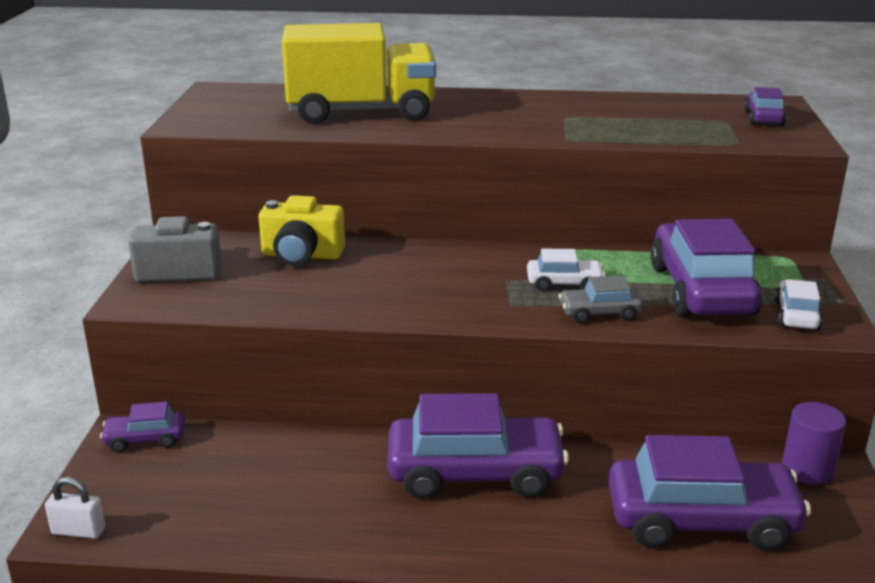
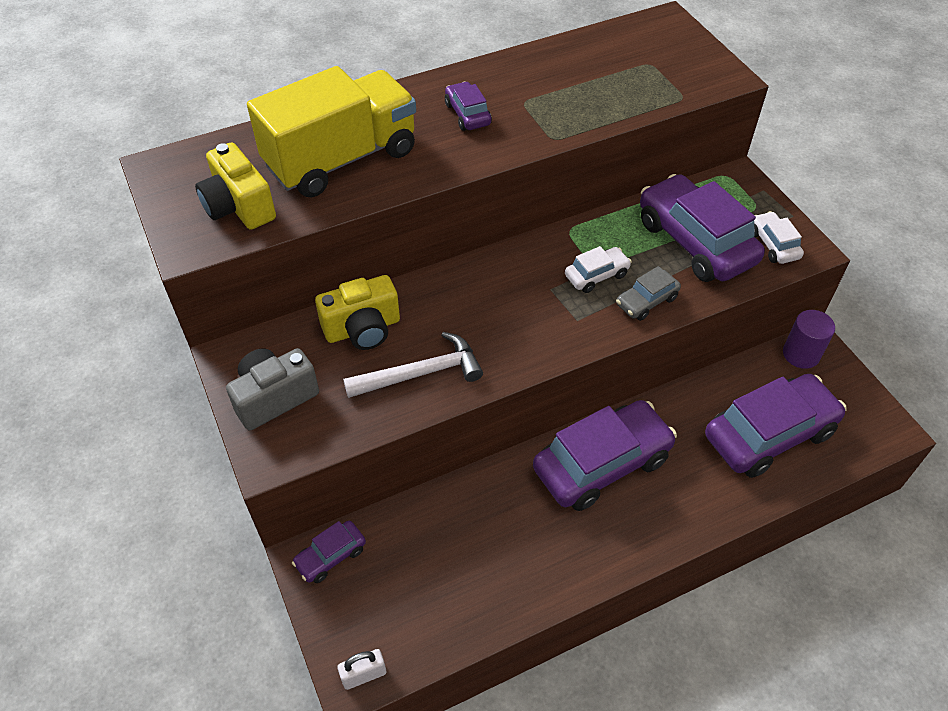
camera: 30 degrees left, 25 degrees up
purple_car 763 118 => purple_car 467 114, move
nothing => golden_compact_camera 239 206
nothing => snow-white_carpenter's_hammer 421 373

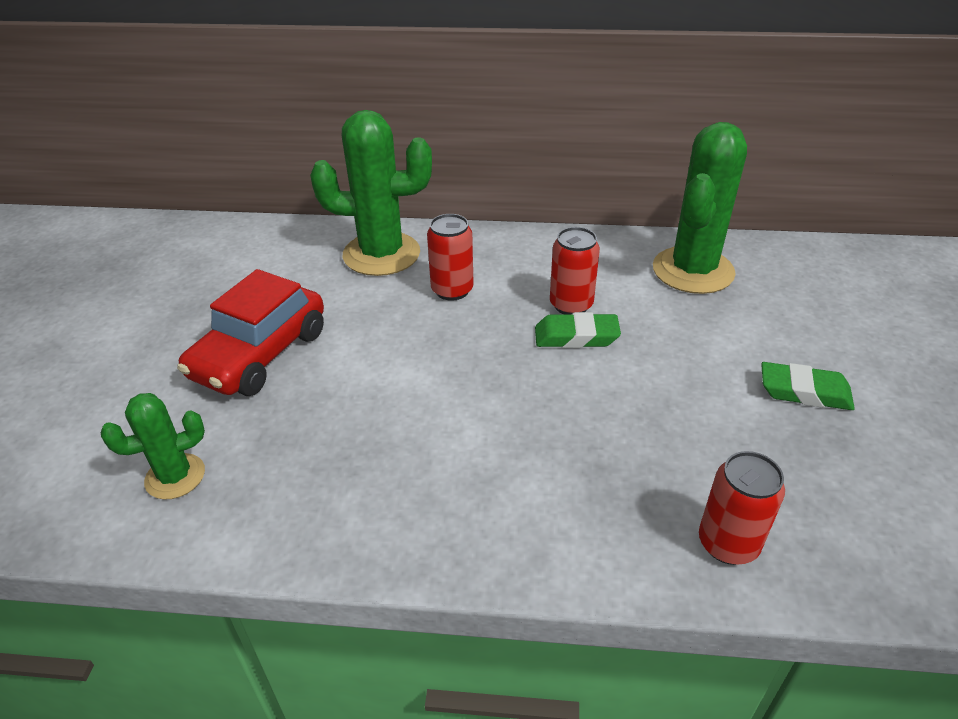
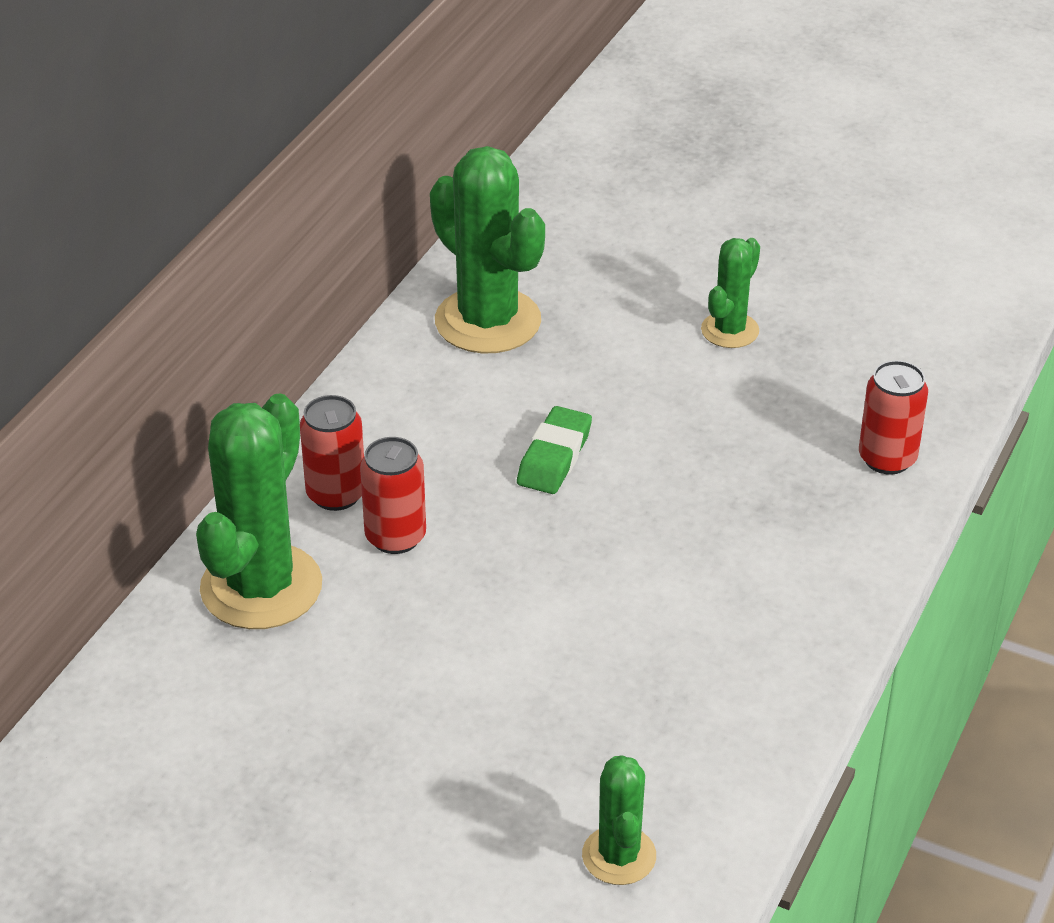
camera: 70 degrees left, 0 degrees up
red_soda_can 571 305 => red_soda_can 336 494, move
red_car 260 354 => nothing
green_eraser 804 392 => green_cactus 730 330

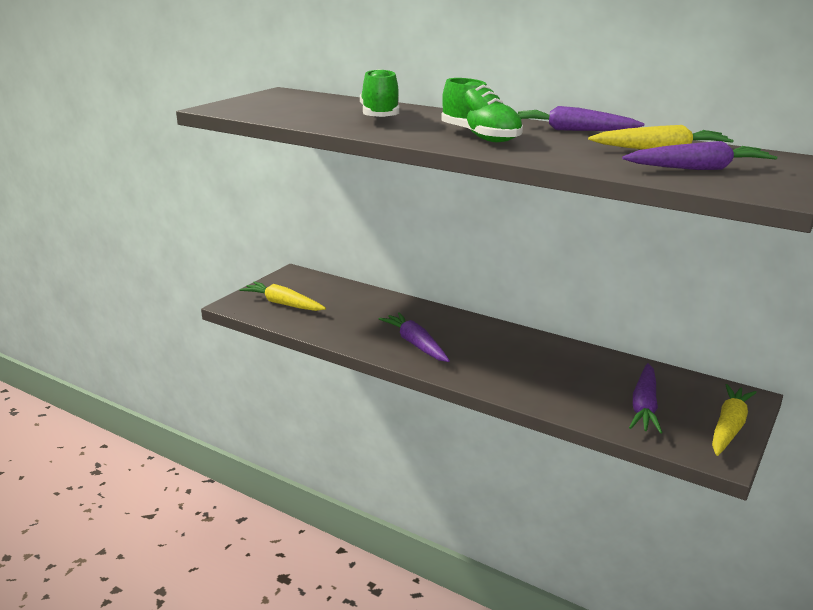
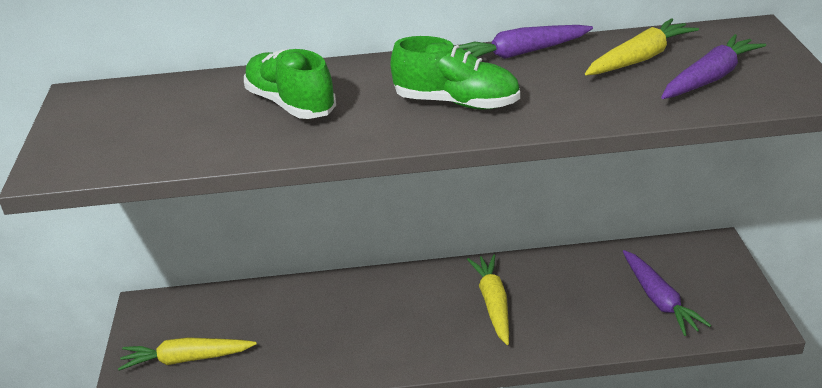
camera: 35 degrees left, 10 degrees up
purple_toy_carrot 415 344 => nothing
golden_toy_carrot 729 427 => golden_toy_carrot 493 303, move

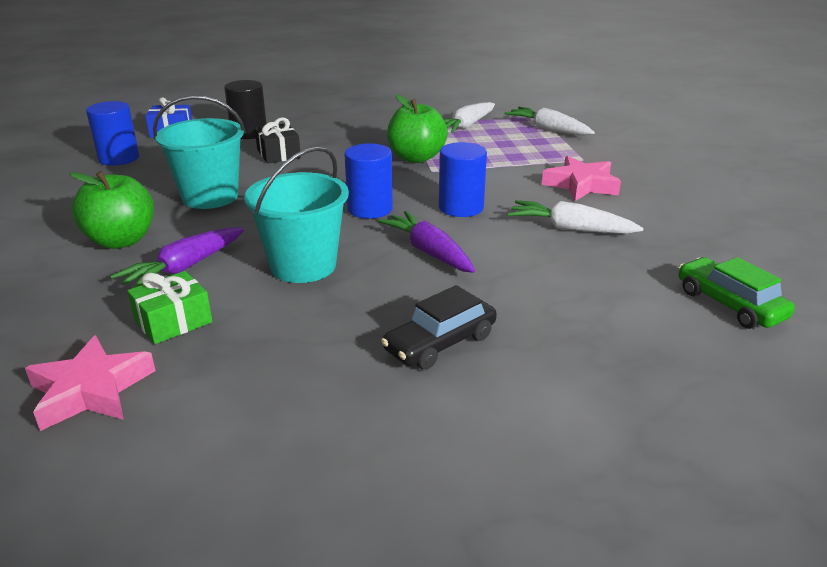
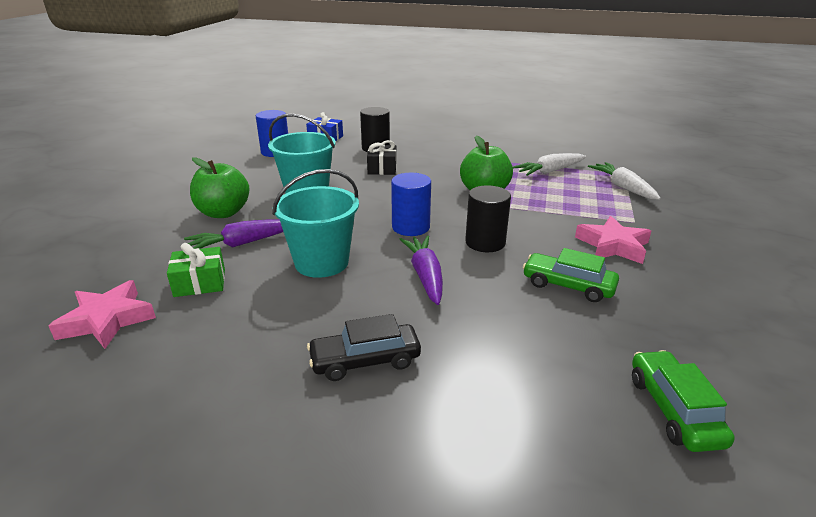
camera: 25 degrees right, 0 degrees up
cobalt_cylinder_shape 461 207 => jet-black_cylinder_shape 485 242
snow-white_toy_carrot 570 229 => green_car 568 285

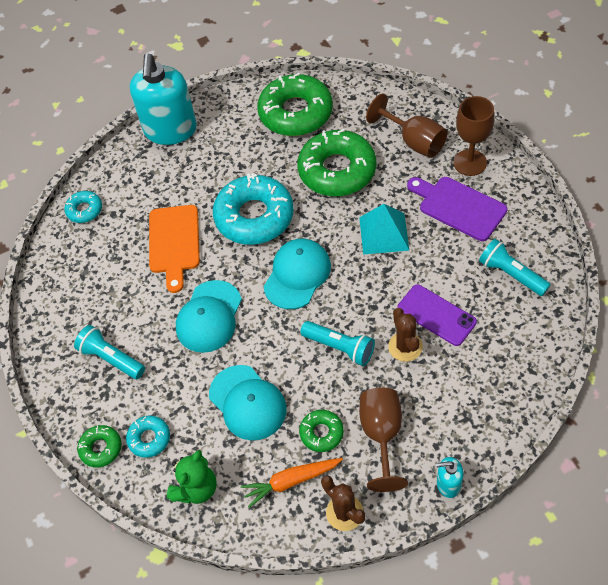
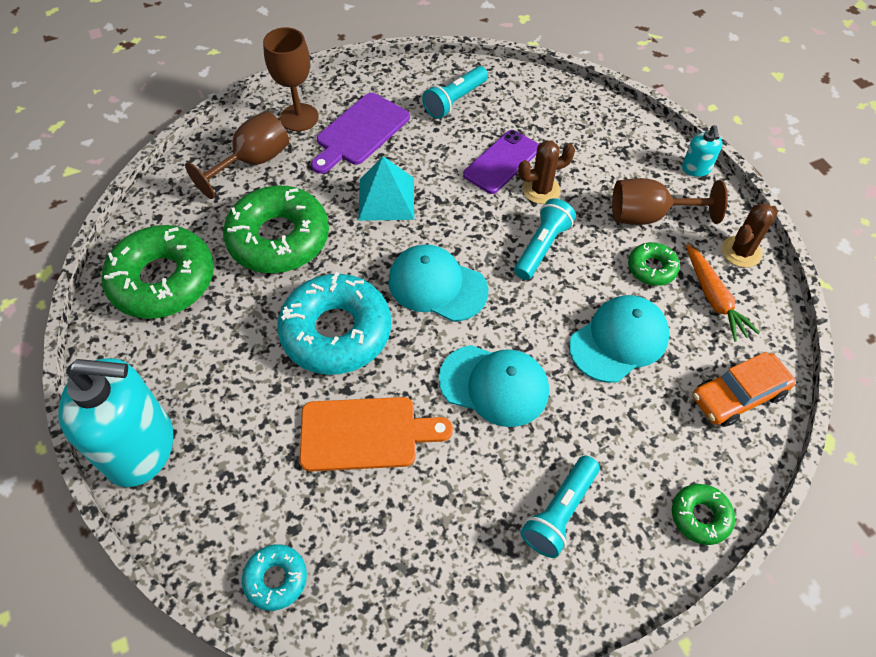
camera: 95 degrees left, 0 degrees up
aqua_doughnut 149 438 => nothing
green_teddy_bear 196 488 => orange-coloured_car 738 395

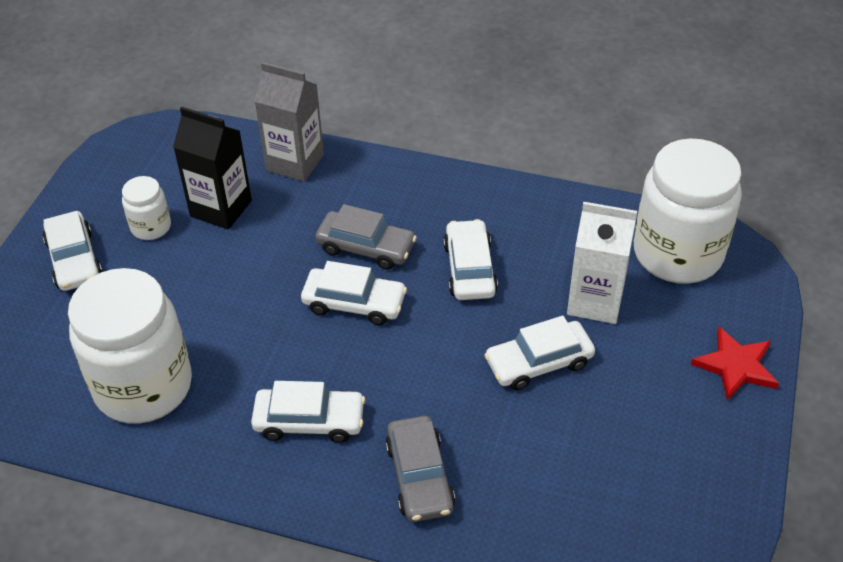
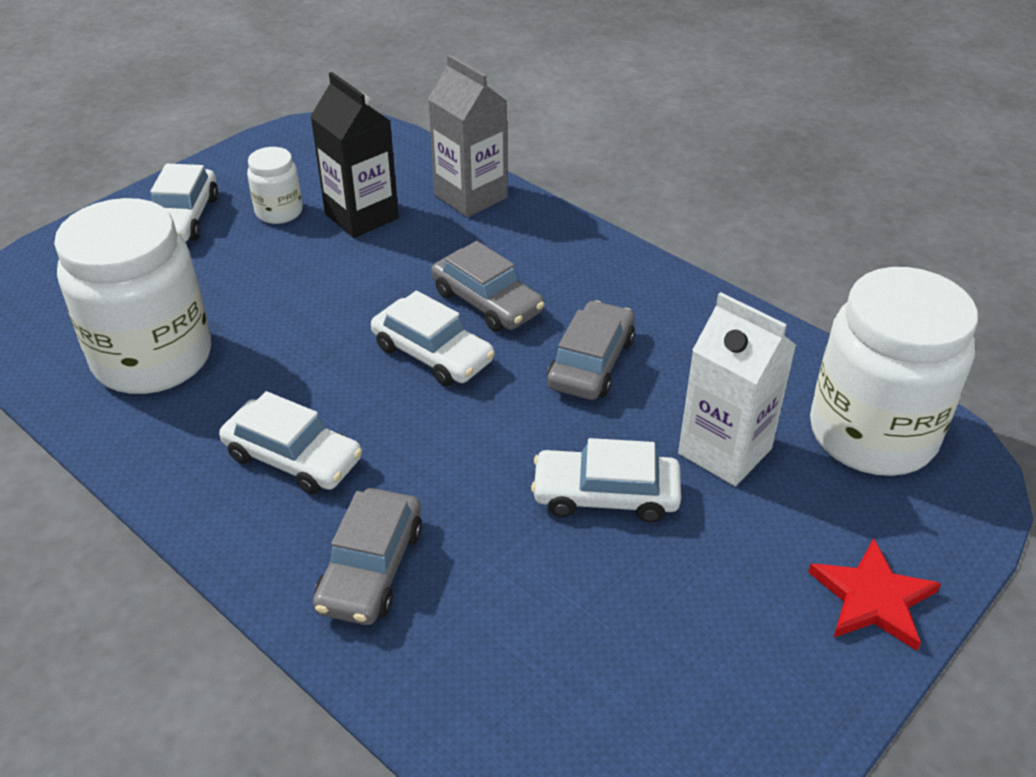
camera: 25 degrees right, 5 degrees down
snow-white_car 469 269 => grey_car 591 363

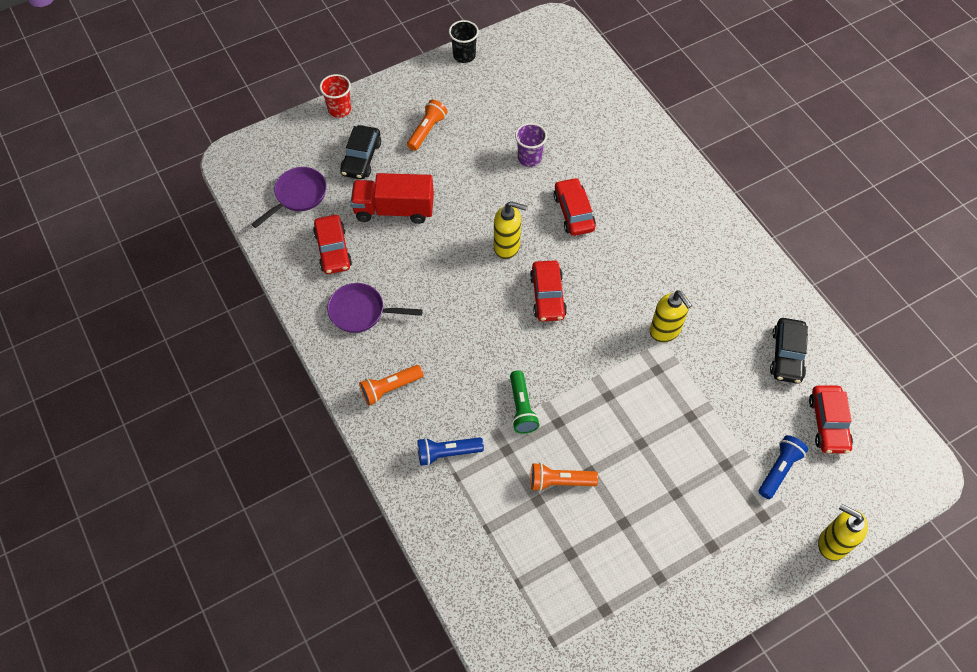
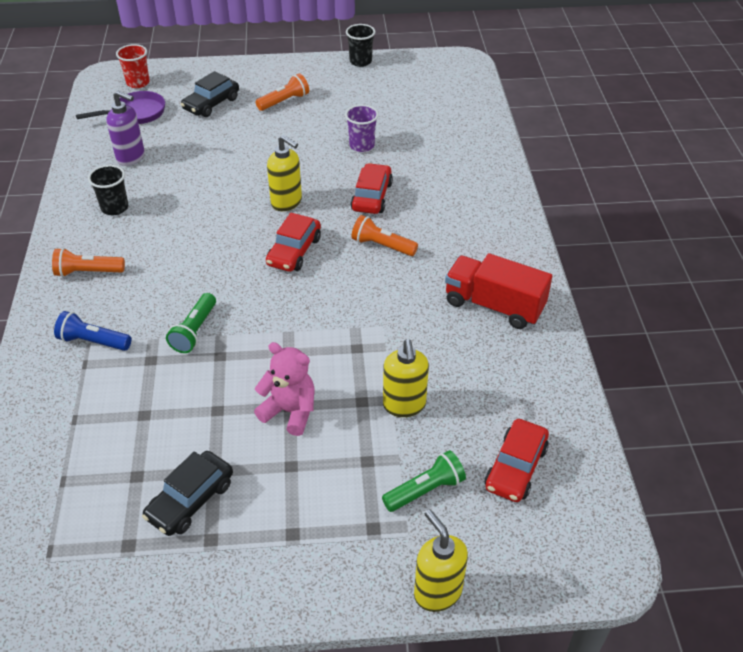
camera: 25 degrees right, 15 degrees down
red_tumbler 339 109 => red_tumbler 138 83, move
red_truck 394 209 => red_truck 494 305, move
red_car 333 250 => purple_pump_bottle 131 157
purple_pan 361 312 => jet-black_tumbler 115 208
golden_pump_bottle 665 331 => golden_pump_bottle 404 405, move
jet-black_car 787 355 => jet-black_car 191 500, move
cobalt_flashlight 779 469 => green_flashlight 425 490
orange-coloured_flashlight 559 481 => orange-coloured_flashlight 382 246, move
nothing => pink_teddy_bear 290 411

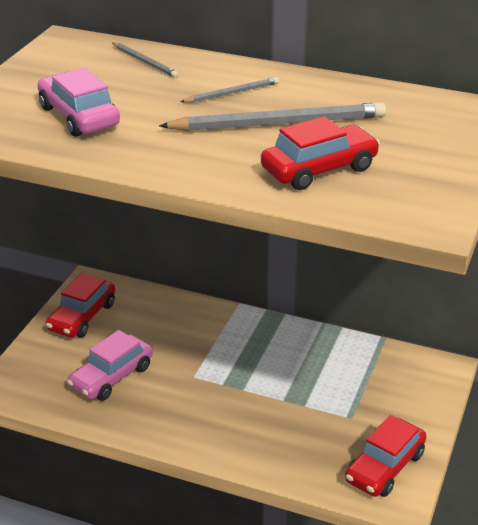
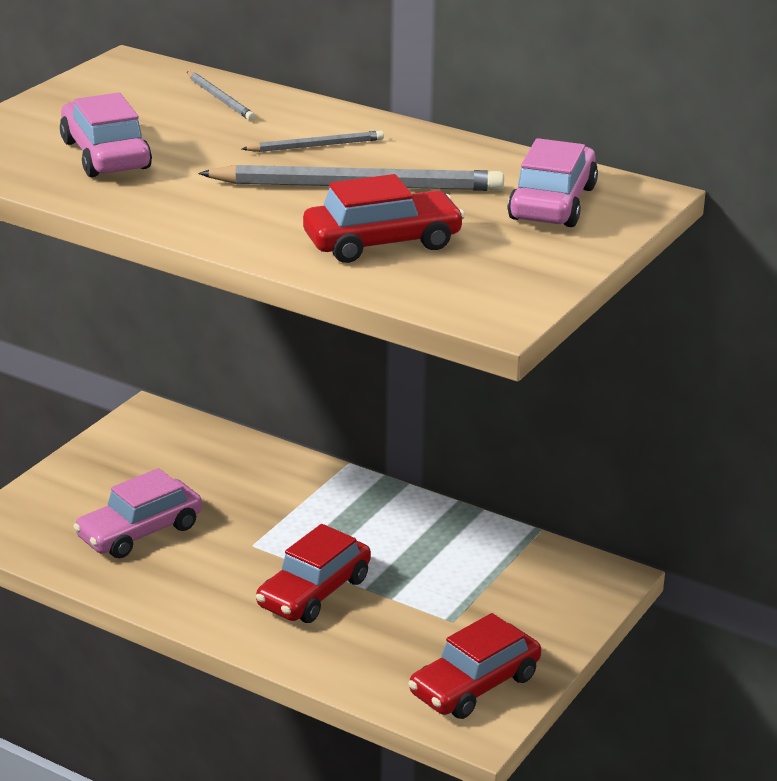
camera: 10 degrees right, 5 degrees down
red_car 82 317 => red_car 314 592, move
nothing => pink_car 552 203

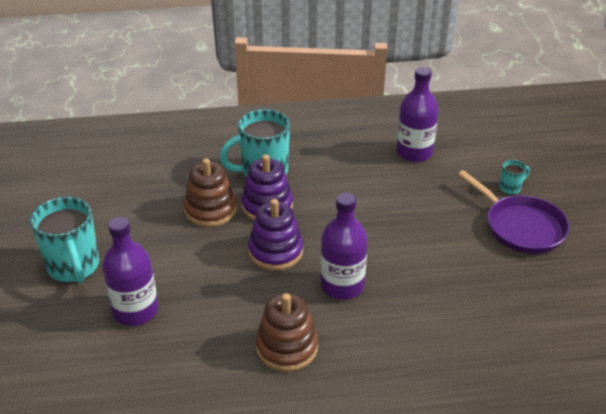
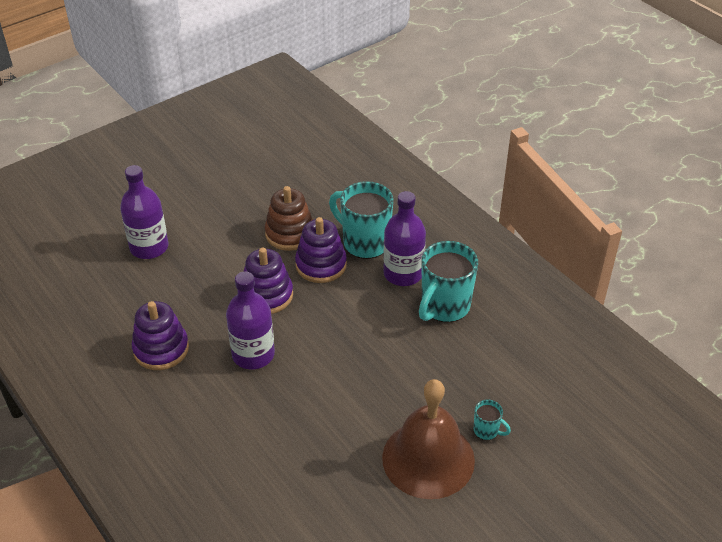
camera: 60 degrees right, 5 degrees up
purple_drink_bottle 414 152 => purple_drink_bottle 403 273, move
purple_pan 521 227 => brown_hand_bell 428 458
aqua_coffee_mug 74 268 => aqua_coffee_mug 444 307, move
brown_stacking_toy 287 347 => purple_stacking_toy 161 349

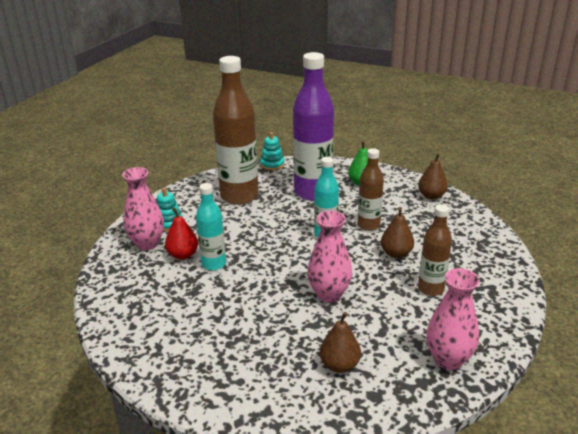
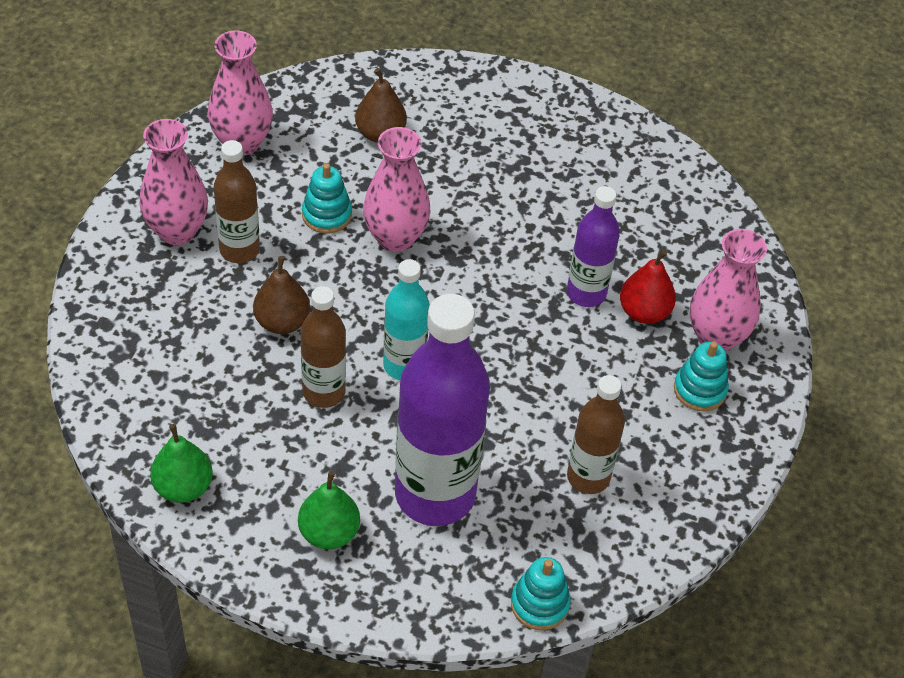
camera: 170 degrees right, 20 degrees up
brown_drink_bottle 239 196 => brown_drink_bottle 588 477, x0.55
brown_toy_pear 431 196 => green_toy_pear 183 487
aqua_drink_bottle 213 264 => purple_drink_bottle 586 293
nothing => pink_tall_vase 177 231
nothing => aqua_stacking_toy 327 215

